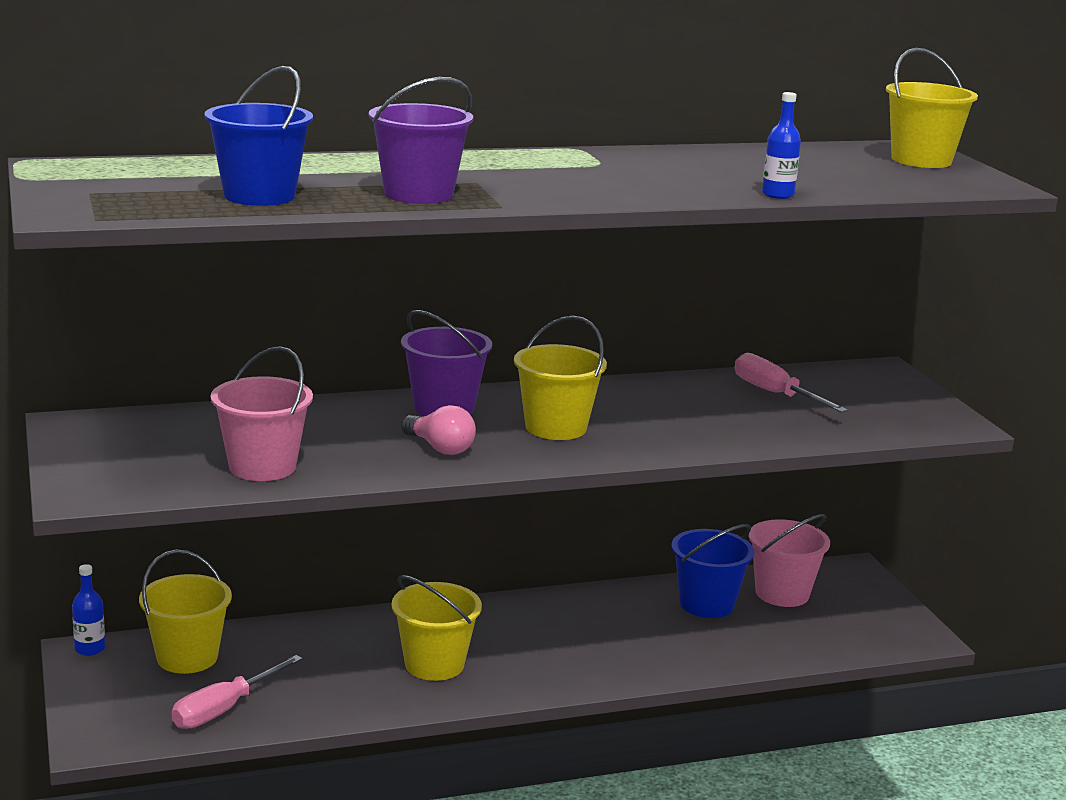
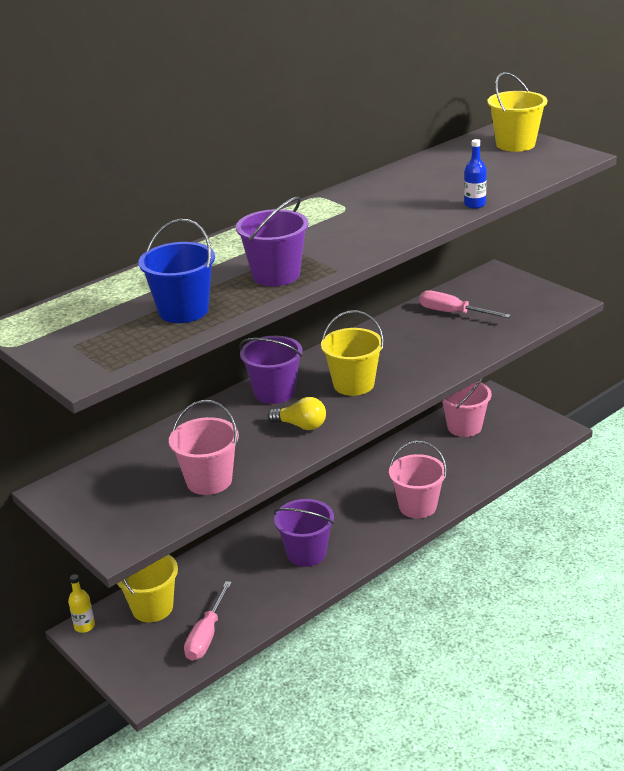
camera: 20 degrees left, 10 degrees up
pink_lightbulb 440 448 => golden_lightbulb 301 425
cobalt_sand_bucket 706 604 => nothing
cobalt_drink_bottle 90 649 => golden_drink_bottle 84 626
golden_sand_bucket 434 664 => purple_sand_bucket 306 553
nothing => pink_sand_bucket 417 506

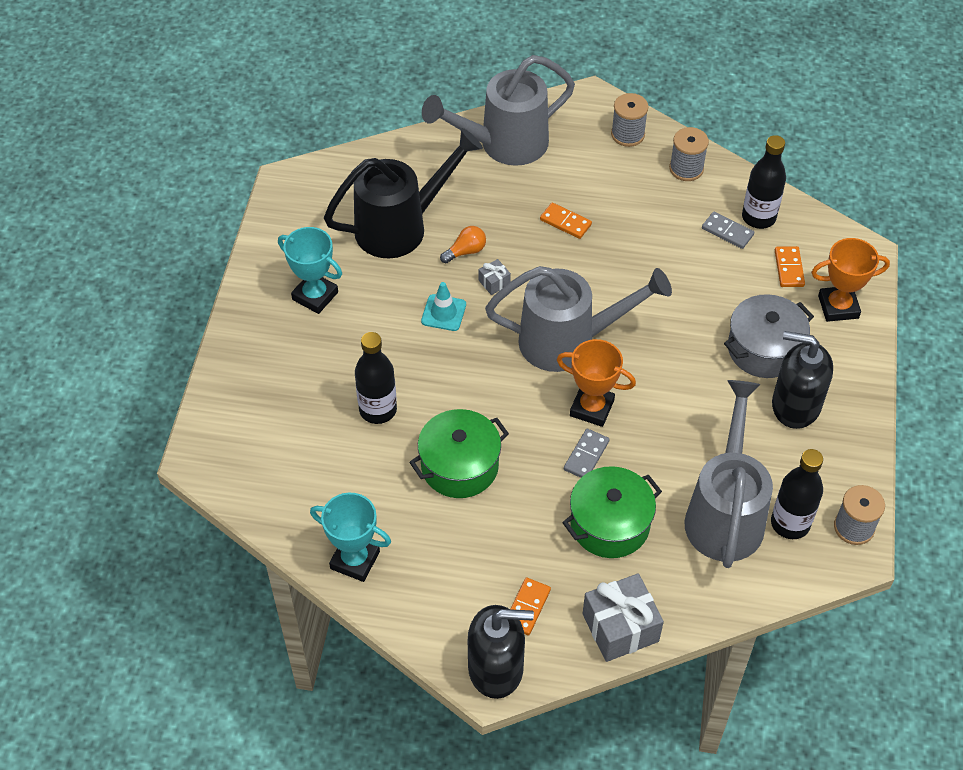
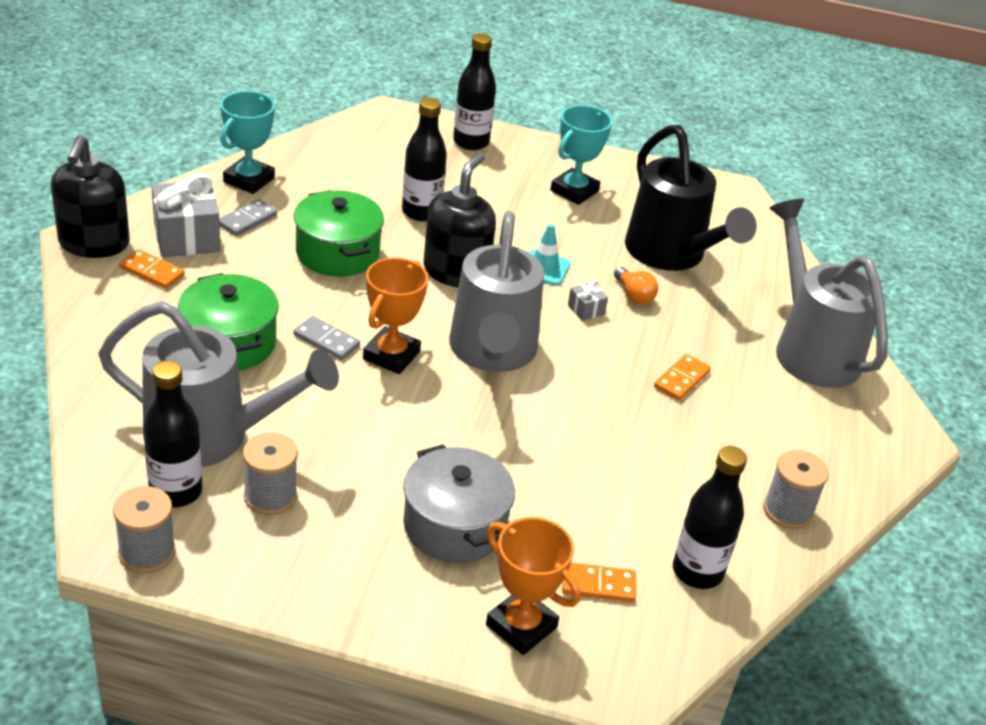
camera: 90 degrees right, 15 degrees down
grey_bobbin 627 134 => grey_bobbin 270 496, move
grey_domino 727 232 => grey_domino 247 220, move
orange-coloured_award_cup 838 307 => orange-coloured_award_cup 521 626, 45 degrees counterclockwise
jet-black_pump_bottle 795 405 => jet-black_pump_bottle 456 272, move
grey_present 620 628 => grey_present 187 237, move
nothing => jet-black_drink_bottle 471 142

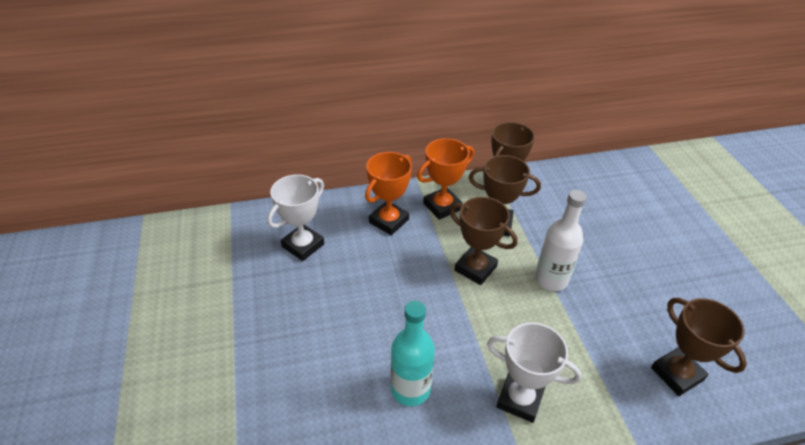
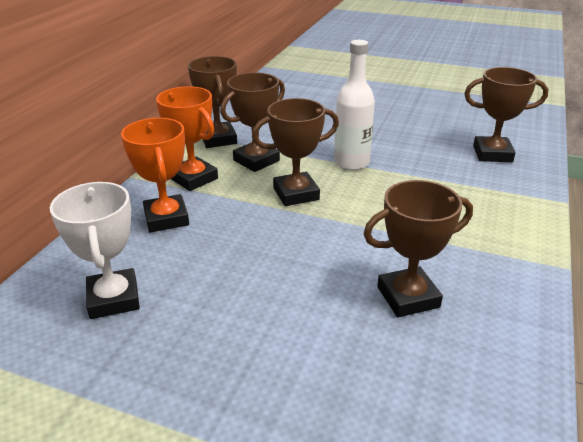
camera: 55 degrees left, 10 degrees down
orange-coloured_award_cup 442 206 => orange-coloured_award_cup 193 178, 45 degrees counterclockwise
aqua_drink_bottle 410 389 => brown_award_cup 408 297
snow-white_award_cup 519 399 => nothing

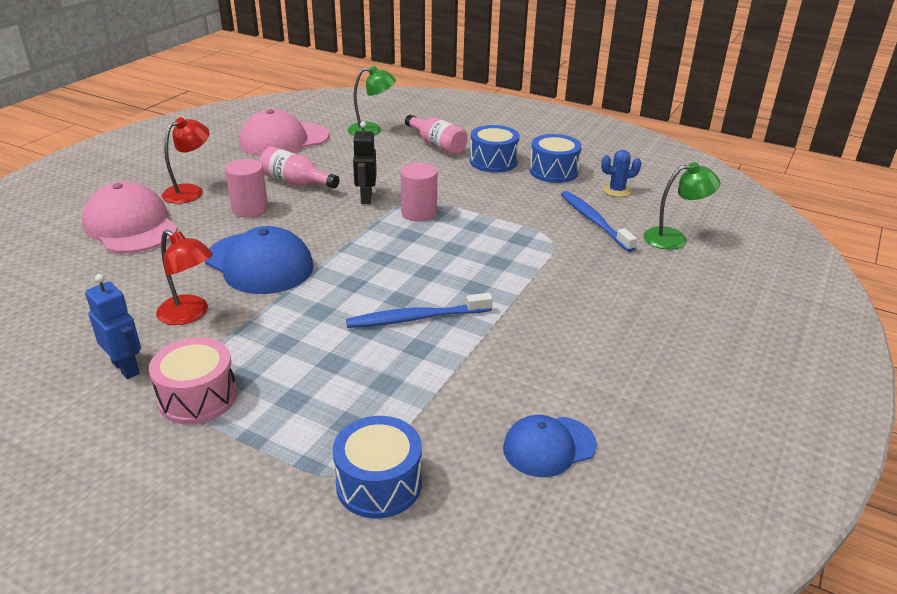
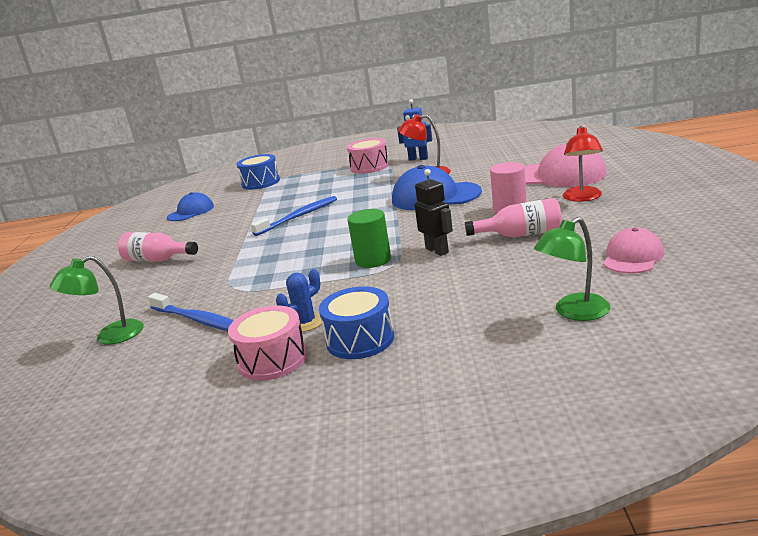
camera: 155 degrees right, 10 degrees down
pink_peaked_cap 284 140 => pink_peaked_cap 632 257, x0.61
pink_drink_bottle 437 145 => pink_drink_bottle 157 260, move
cobalt_snare_drum 553 171 => pink_snare_drum 272 360
cobalt_cactus 617 190 => cobalt_cactus 305 323, move
pink_cylinder_shape 419 213 => green_cylinder_shape 373 260

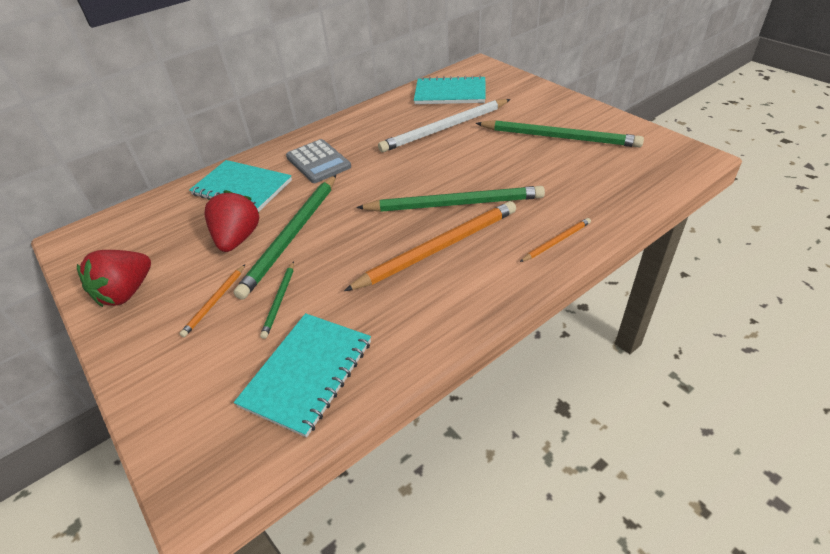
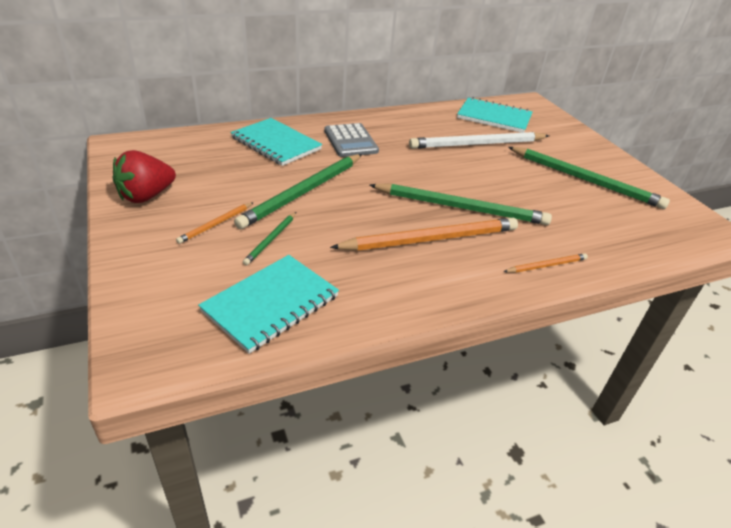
camera: 10 degrees right, 5 degrees down
red_toy_strawberry 238 239 => nothing

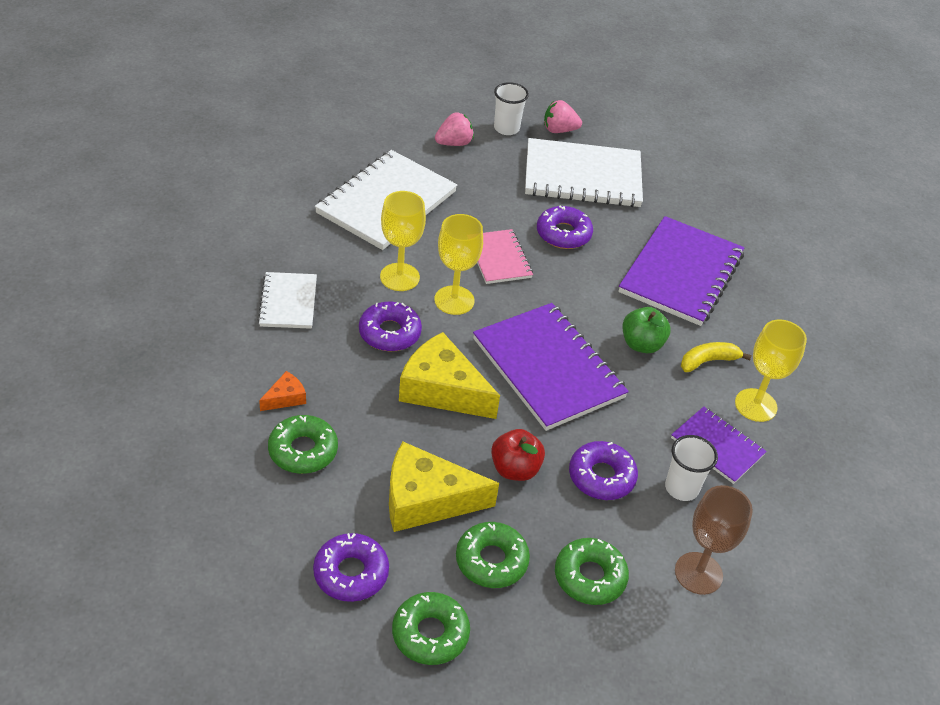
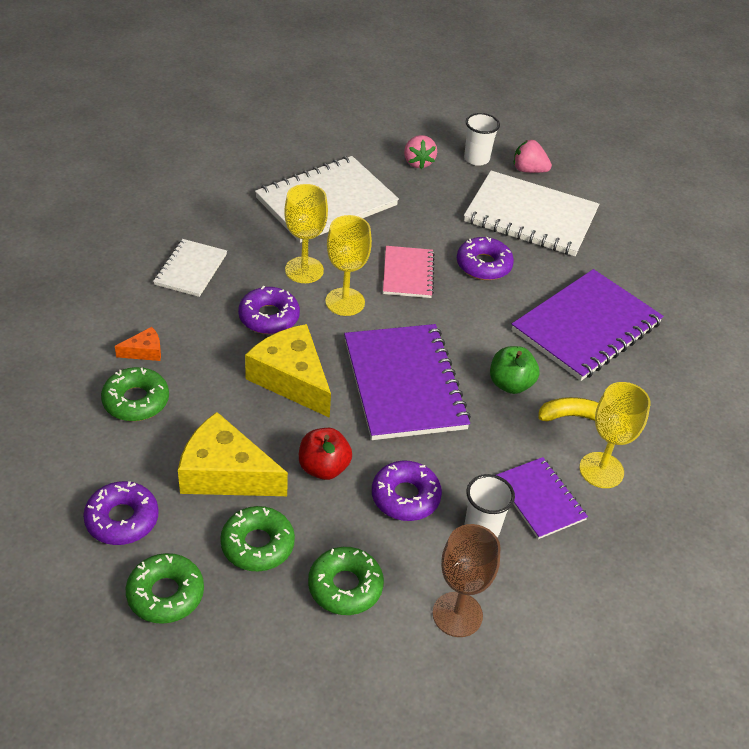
camera: 20 degrees right, 0 degrees up
pink_toy_strawberry 454 143 => pink_toy_strawberry 418 162, 90 degrees clockwise

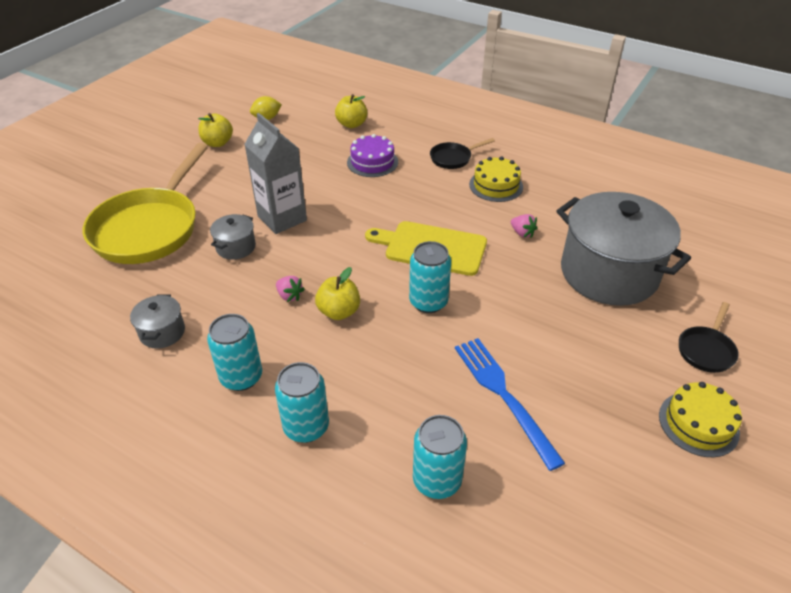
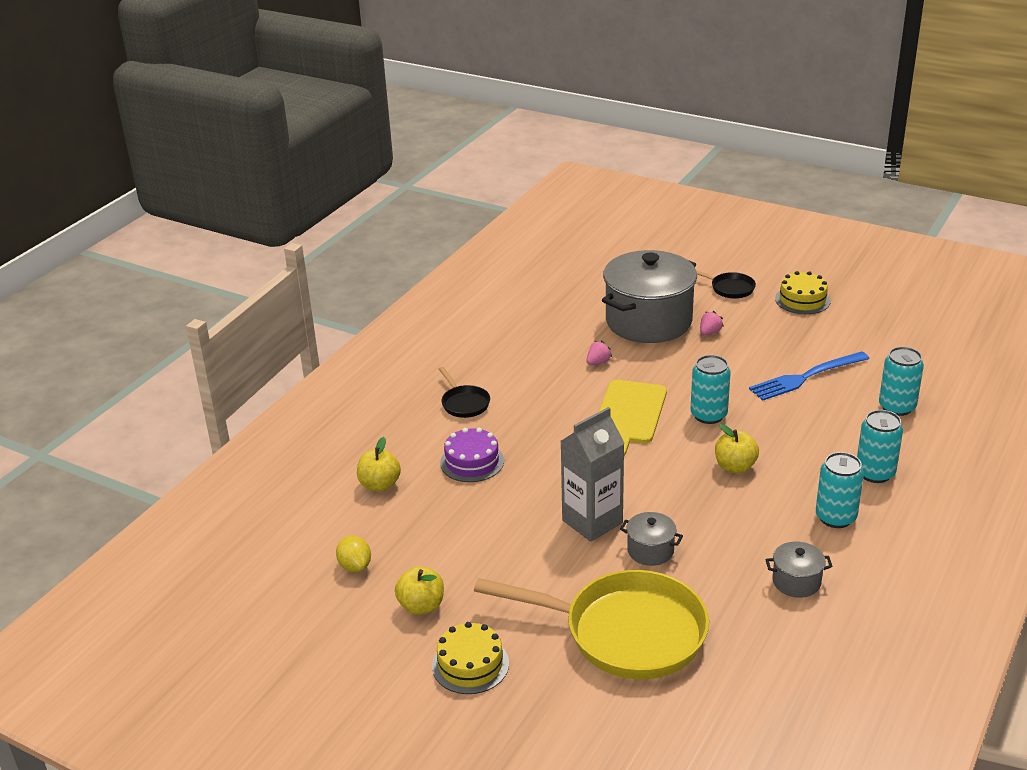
camera: 90 degrees left, 10 degrees down
golden_layer_cake 496 185 => golden_layer_cake 470 664, move
pink_toy_strawberry 289 296 => pink_toy_strawberry 710 332, move

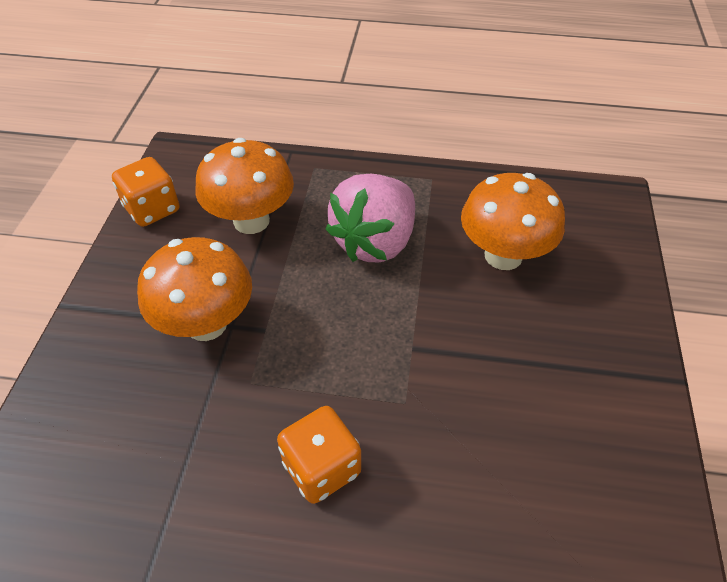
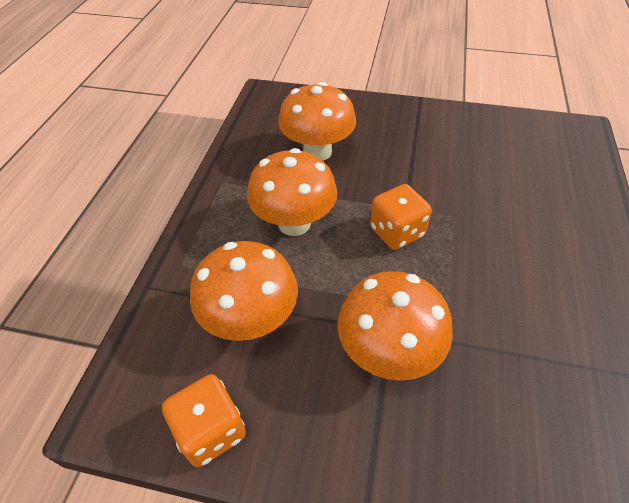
camera: 85 degrees left, 0 degrees up
pink_toy_strawberry 375 242 => orange-coloured_toadstool 294 223
orange-coloured_game_die 321 468 => orange-coloured_game_die 396 232, move

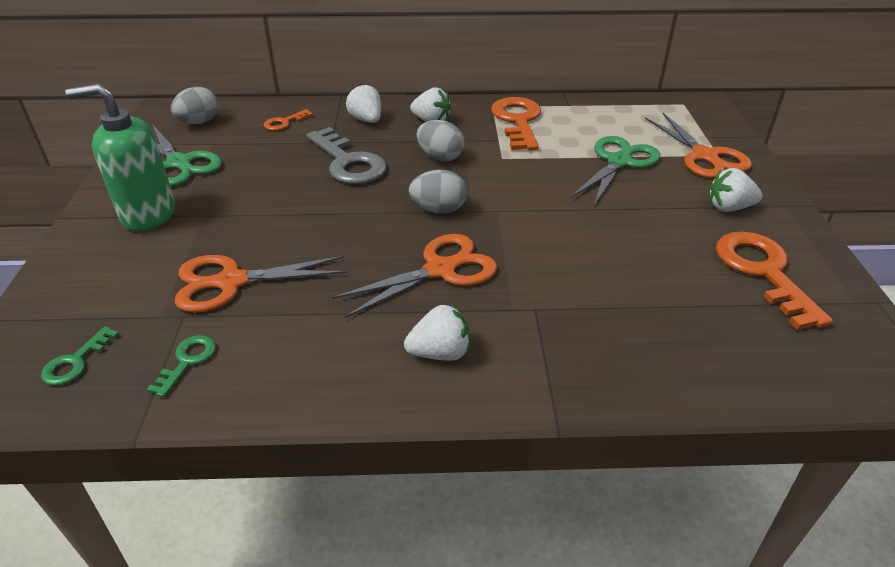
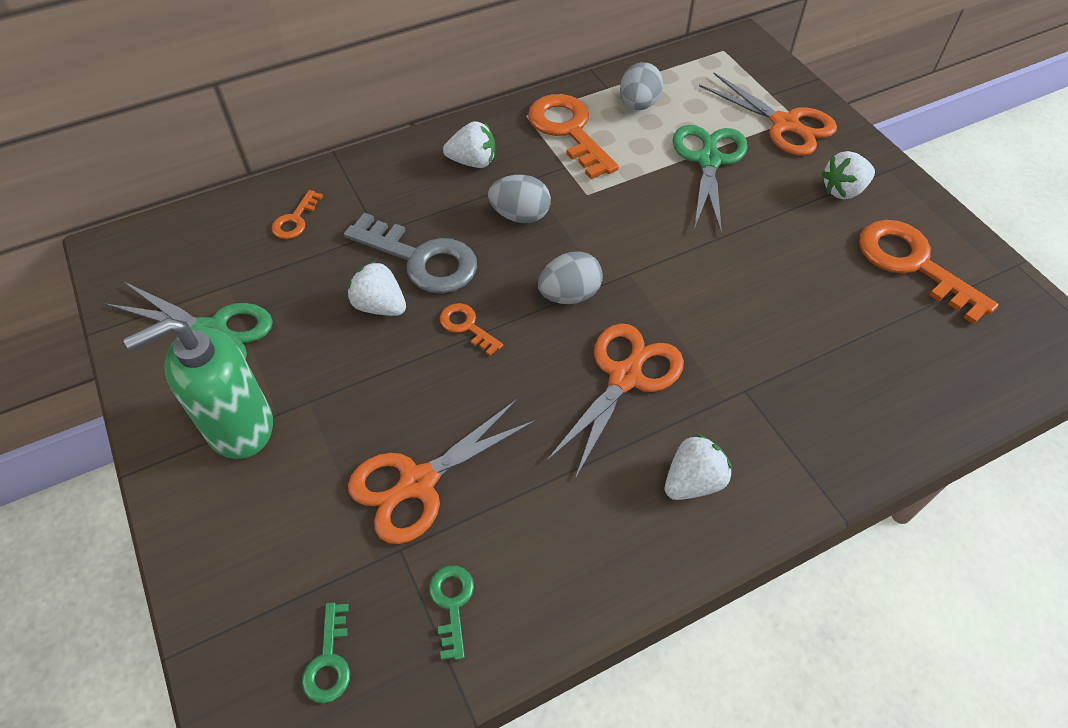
camera: 25 degrees left, 15 degrees up
snow-white_toy_strawberry 366 120 => snow-white_toy_strawberry 380 306, move
grey_egg_shape 199 122 => grey_egg_shape 638 105, move
nothing => orange-coloured_door_key 466 326

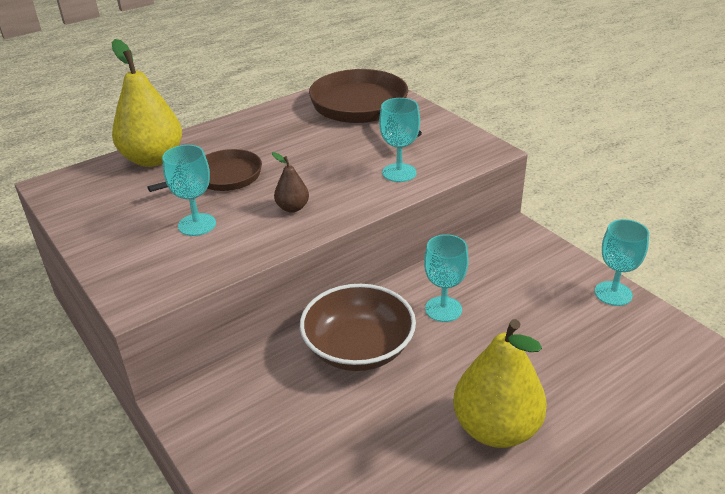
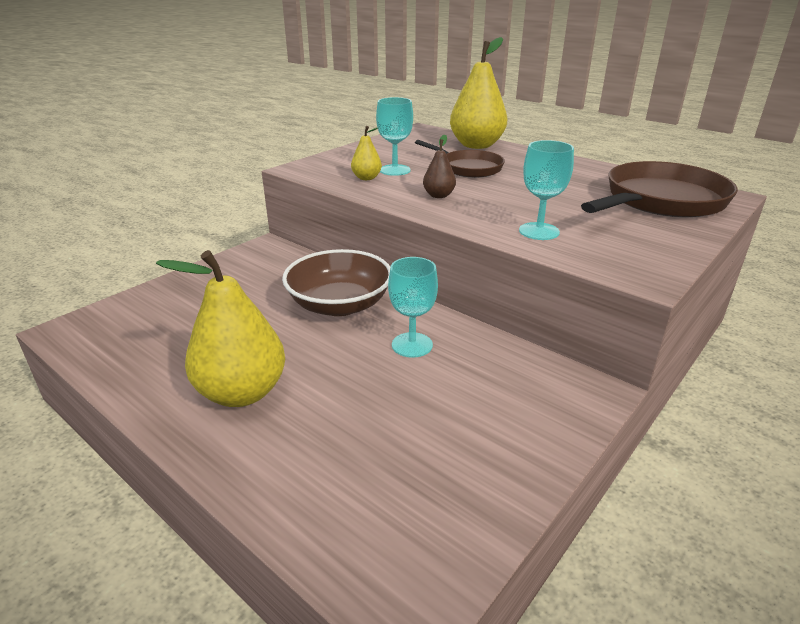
camera: 75 degrees right, 5 degrees down
aqua_chalice 613 293 => nothing
nothing => golden_toy_pear 366 178

